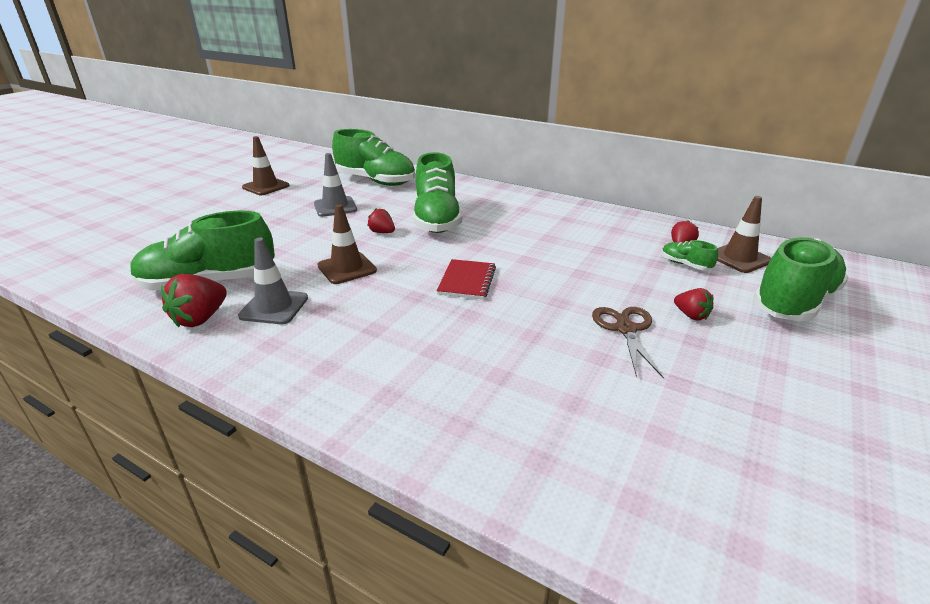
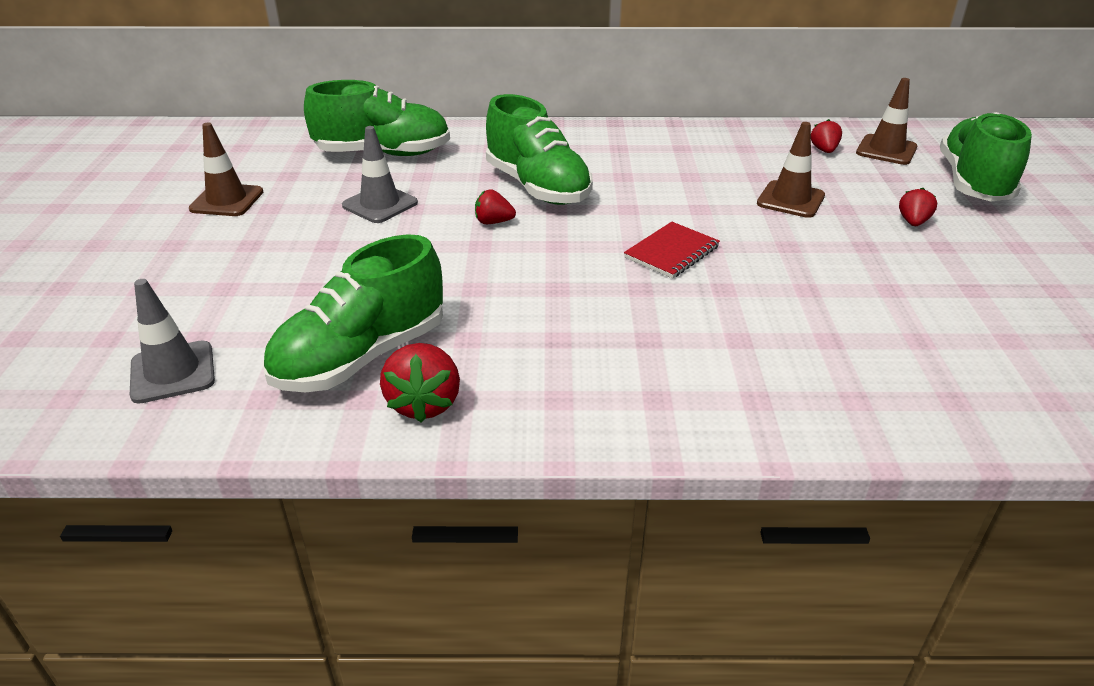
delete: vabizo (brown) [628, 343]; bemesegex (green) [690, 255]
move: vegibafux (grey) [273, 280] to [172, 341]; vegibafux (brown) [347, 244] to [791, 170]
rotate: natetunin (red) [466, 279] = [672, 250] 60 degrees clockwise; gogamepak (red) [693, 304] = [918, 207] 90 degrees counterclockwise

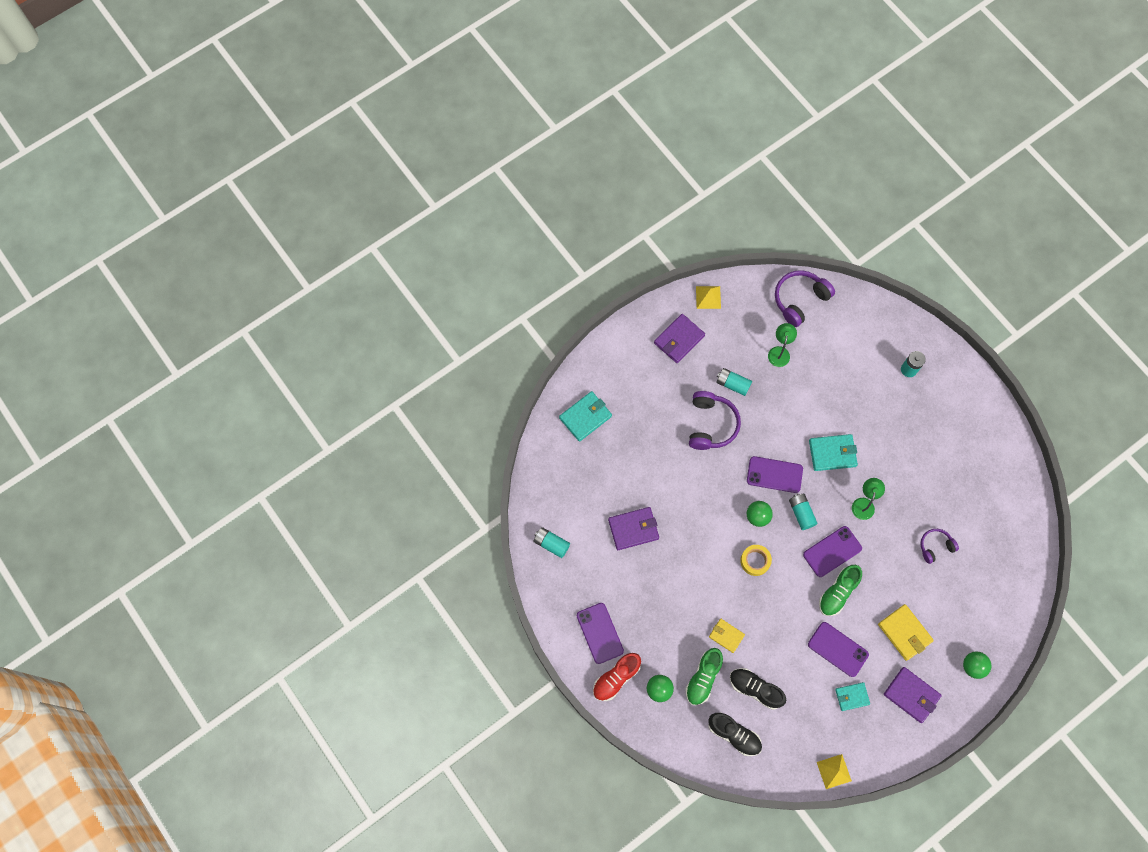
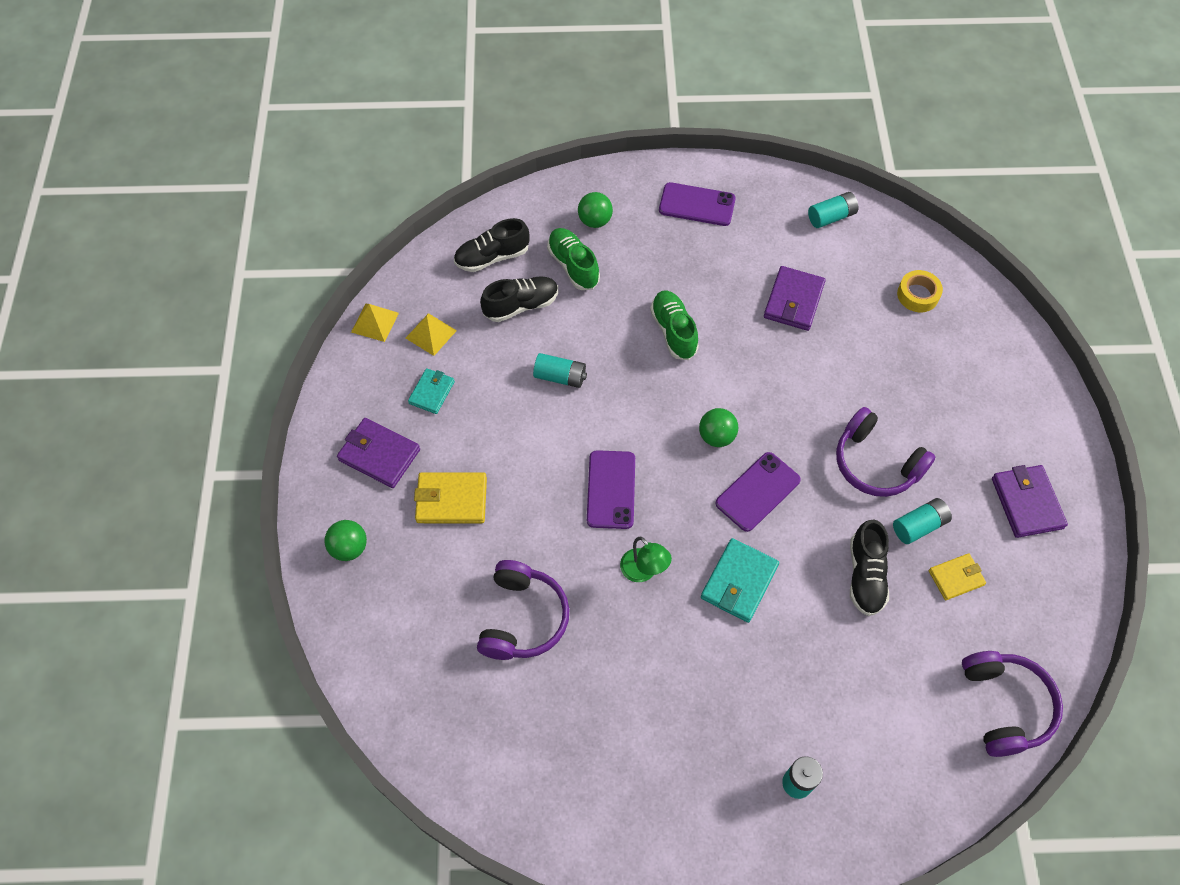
delete: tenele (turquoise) [585, 416]; bemesegex (red) [617, 677]; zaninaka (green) [782, 345]; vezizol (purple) [838, 649]
insert: bemesegex (black) [869, 567]
move: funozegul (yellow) [708, 297] to [431, 334]; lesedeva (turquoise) [803, 512] to [560, 370]; bemesegex (green) [840, 590] to [674, 325]; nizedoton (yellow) [756, 560] to [920, 291]; tenele (yellow) [727, 636] to [957, 576]
rotate: tenele (purple) [913, 695] = [378, 453] 45 degrees clockwise
resize: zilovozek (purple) [939, 546] = [523, 610] x1.69

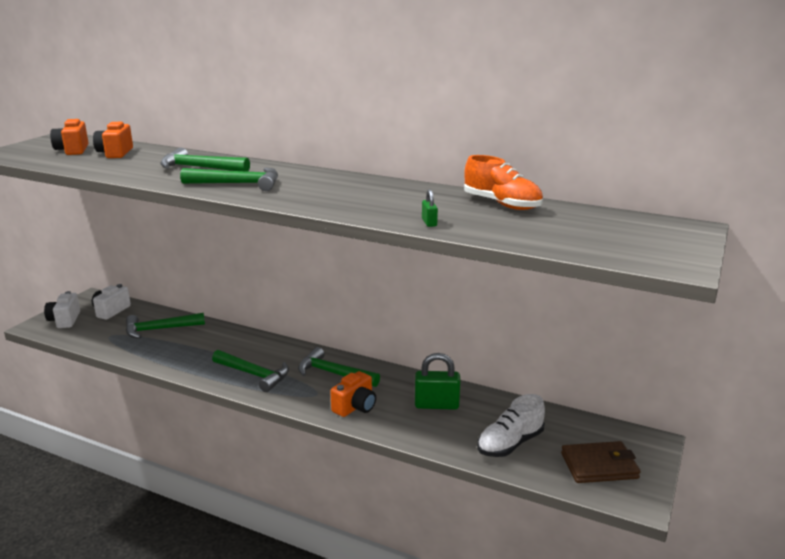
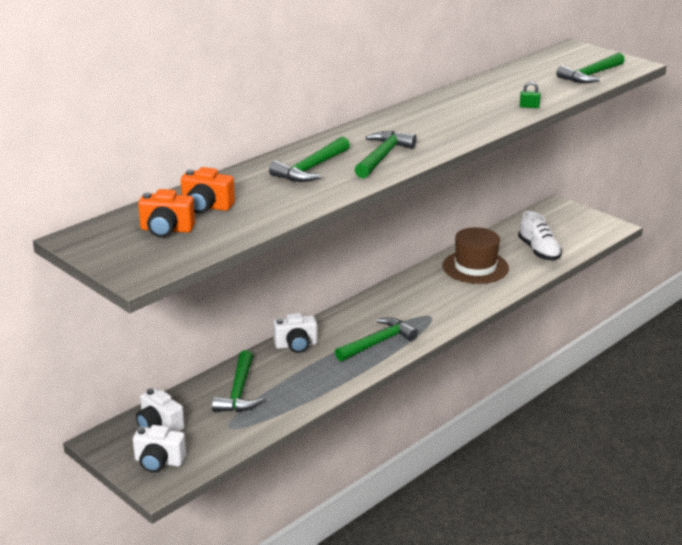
delete: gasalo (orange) [353, 394]; bemesegex (orange) [503, 182]; tenele (brown) [601, 462]
insert: gasalo (white) [295, 333]
move: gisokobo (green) [339, 367] to [590, 67]
replace: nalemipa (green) [437, 381] to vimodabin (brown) [476, 255]

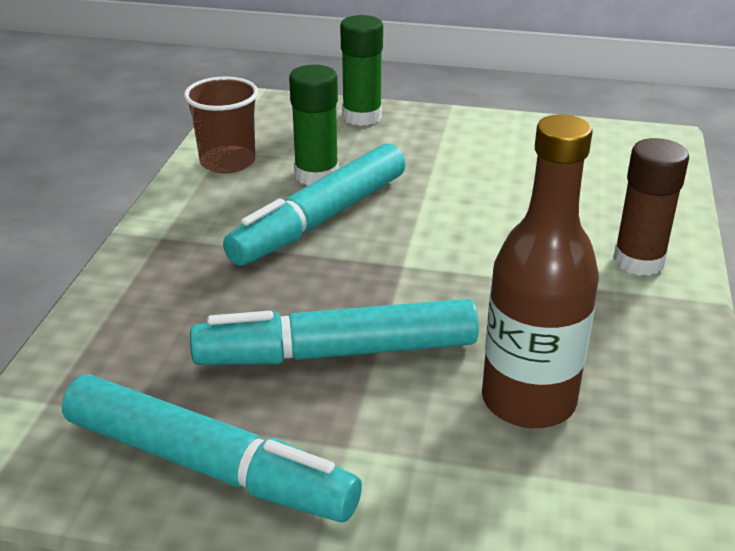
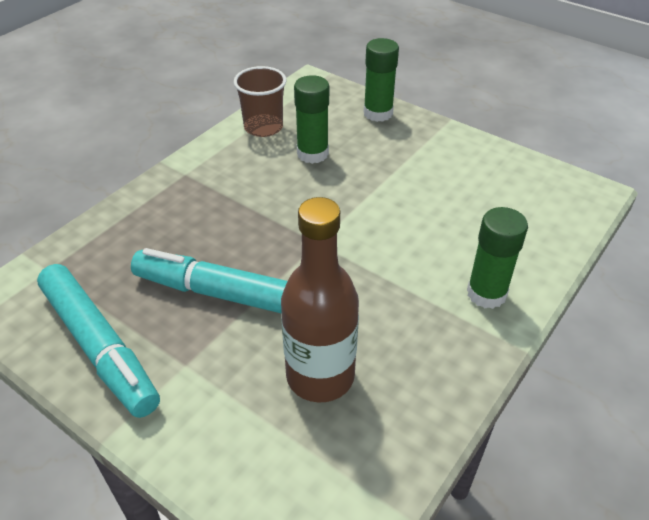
delete: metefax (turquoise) [314, 205]
recolor: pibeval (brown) [651, 207] to pibeval (green) [497, 258]

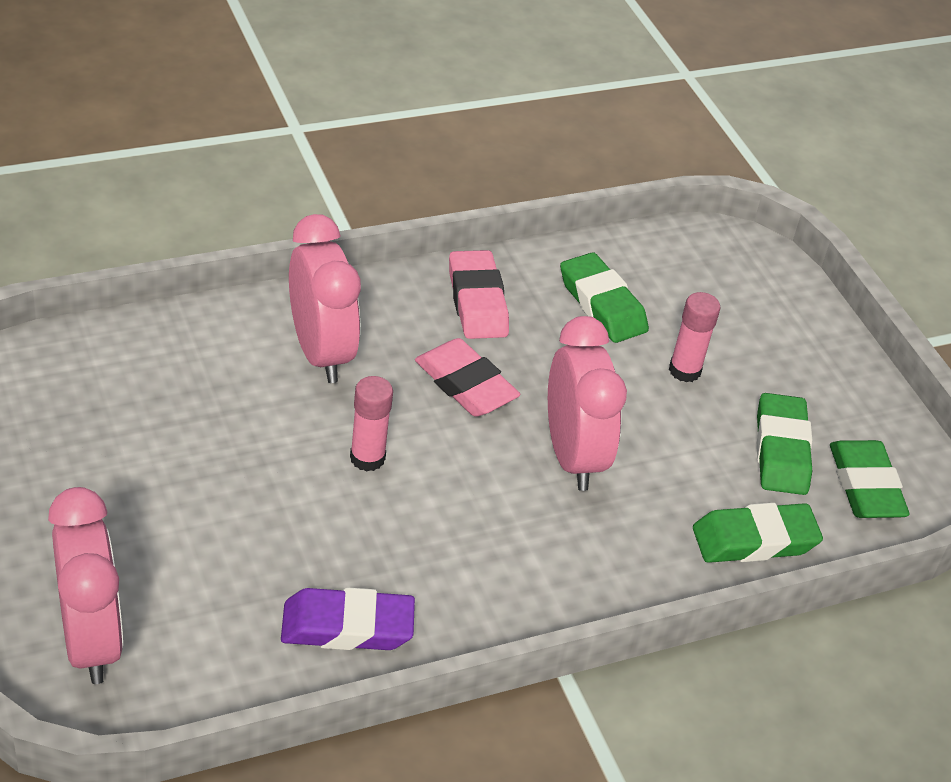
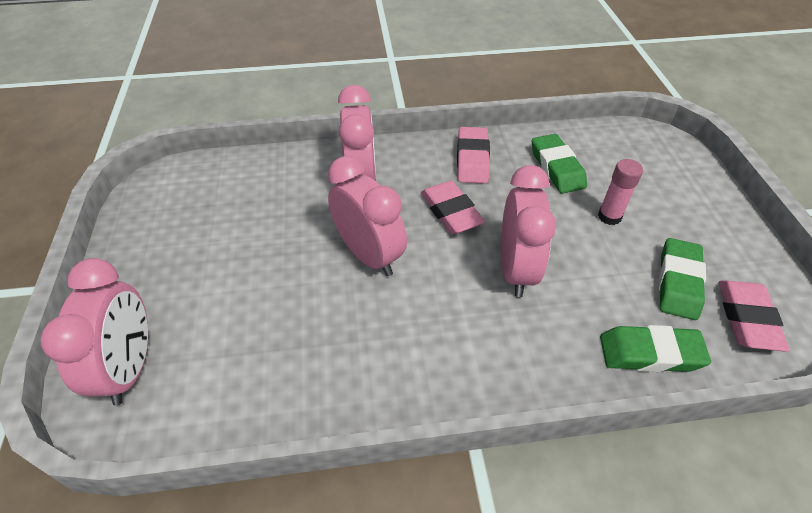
delete: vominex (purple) [348, 619]
replace: pibeval (pink) [371, 423] to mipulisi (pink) [367, 216]
recolor: vominex (green) [870, 479] to vominex (pink) [754, 316]

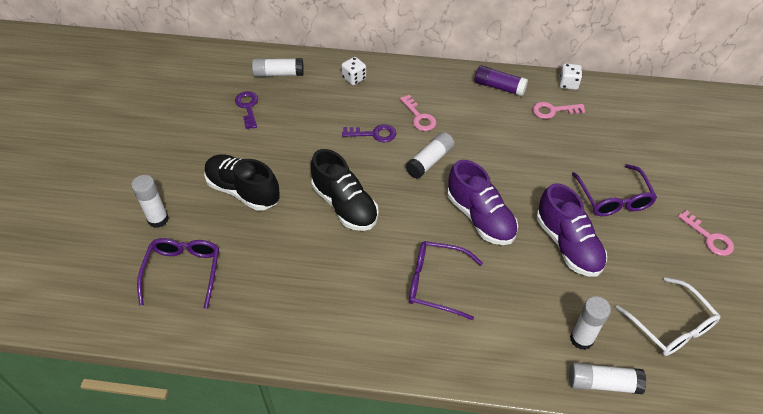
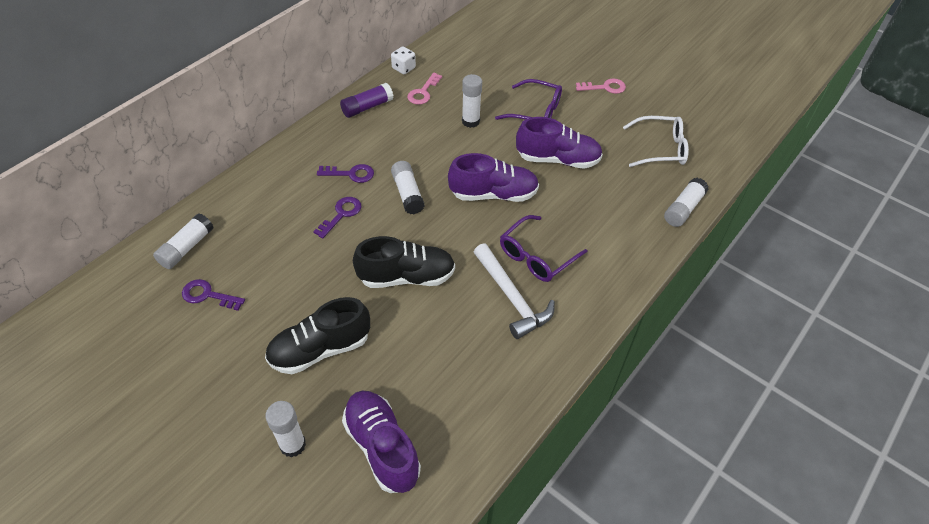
delete: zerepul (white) [353, 71]
insert: gisokobo (white) [514, 291]
move: pibeval (white) [590, 323] to [472, 101]
replace: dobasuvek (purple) [178, 273] to bemesegex (purple) [381, 441]
recolor: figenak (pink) [418, 113] to figenak (purple) [345, 173]

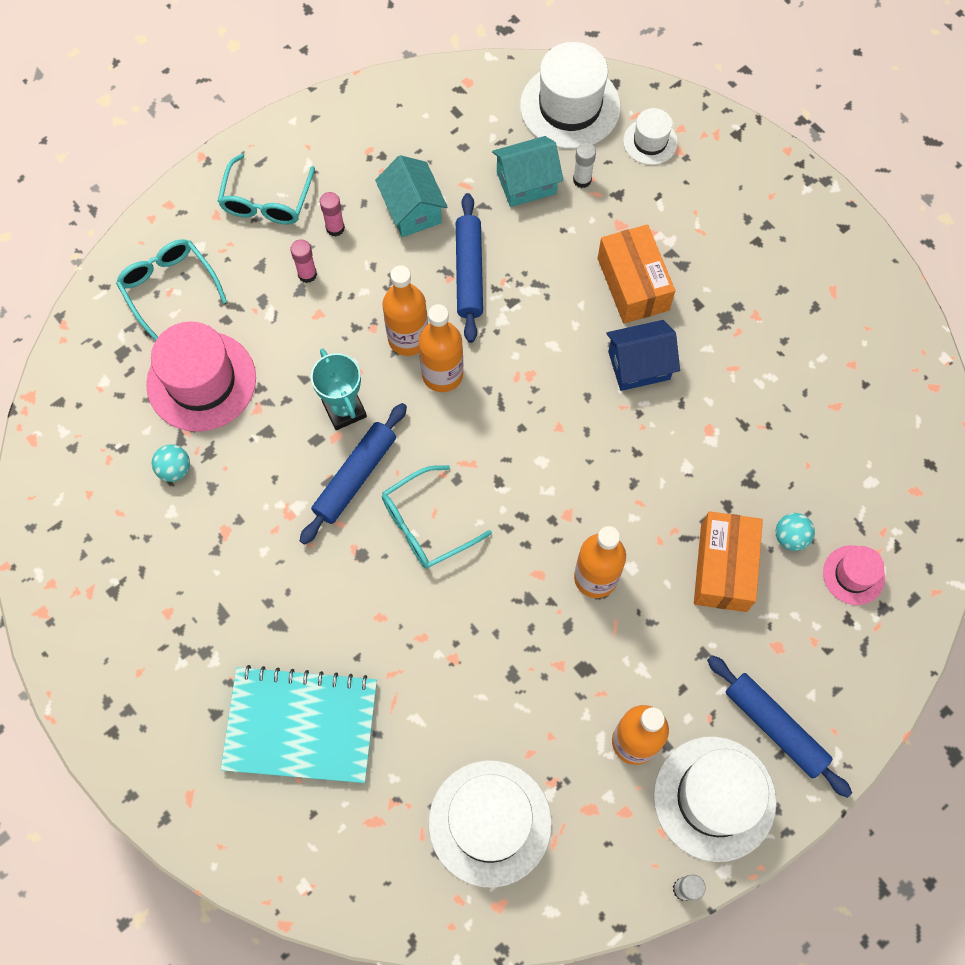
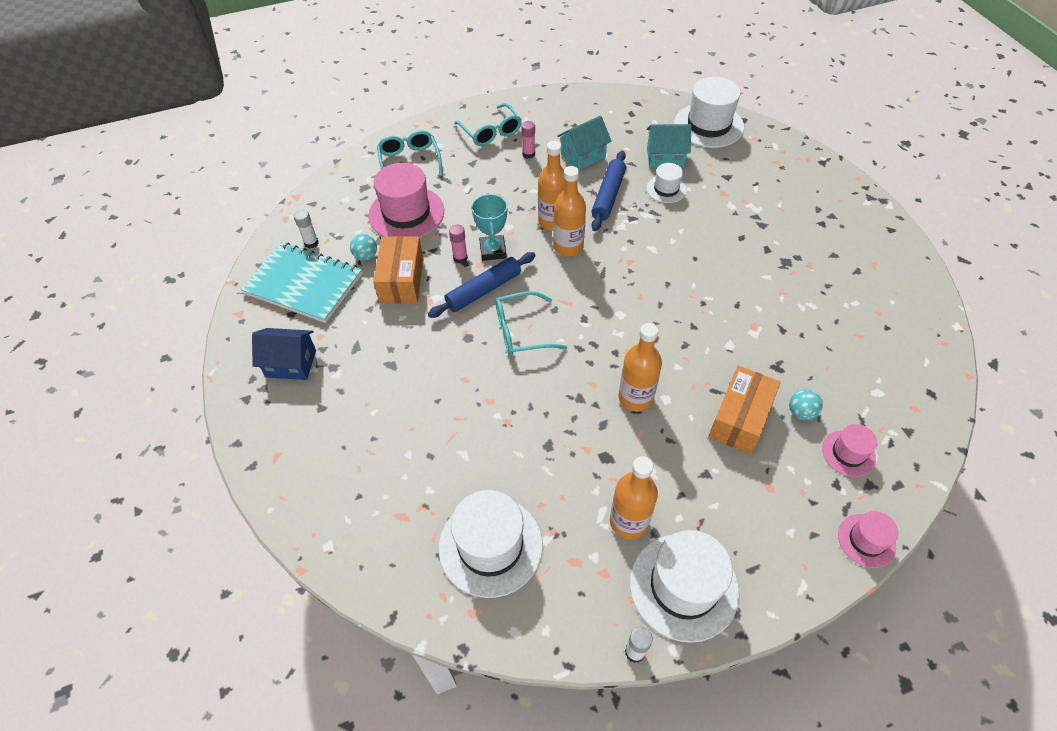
delete: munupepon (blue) [779, 726]
insert: vimodabin (pink) [868, 539]
move: natetunin (turquoise) [299, 724] to [301, 282]; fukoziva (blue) [643, 355] to [284, 354]; pibeval (white) [584, 165] to [306, 229]; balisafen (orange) [636, 274] to [398, 269]; pibeval (pink) [303, 261] to [458, 244]; vimodabin (white) [650, 136] to [667, 183]
rotate: dobasuvek (turquoise) [266, 189] = [488, 124] 60 degrees counterclockwise; fukoziva (turquoise) [411, 196] = [584, 143] 60 degrees clockwise

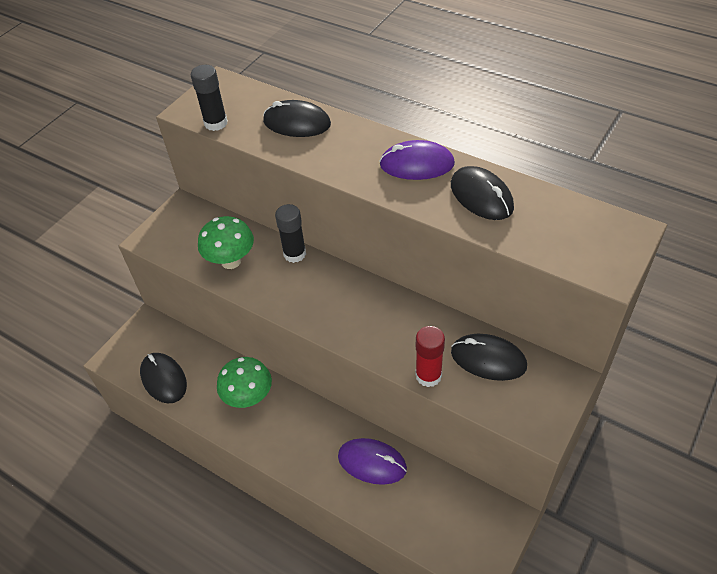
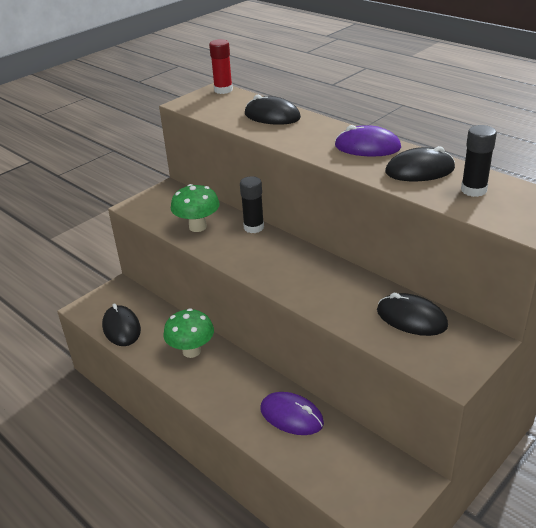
move: pibeval (red) [430, 356] to [221, 66]; pibeval (black) [209, 98] to [479, 161]
rotate: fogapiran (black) [482, 193] = [420, 163] 75 degrees counterclockwise

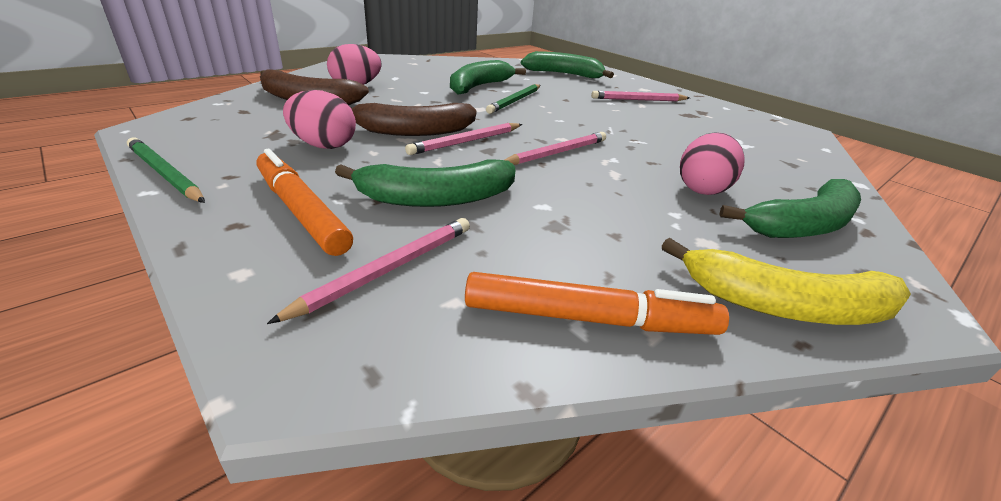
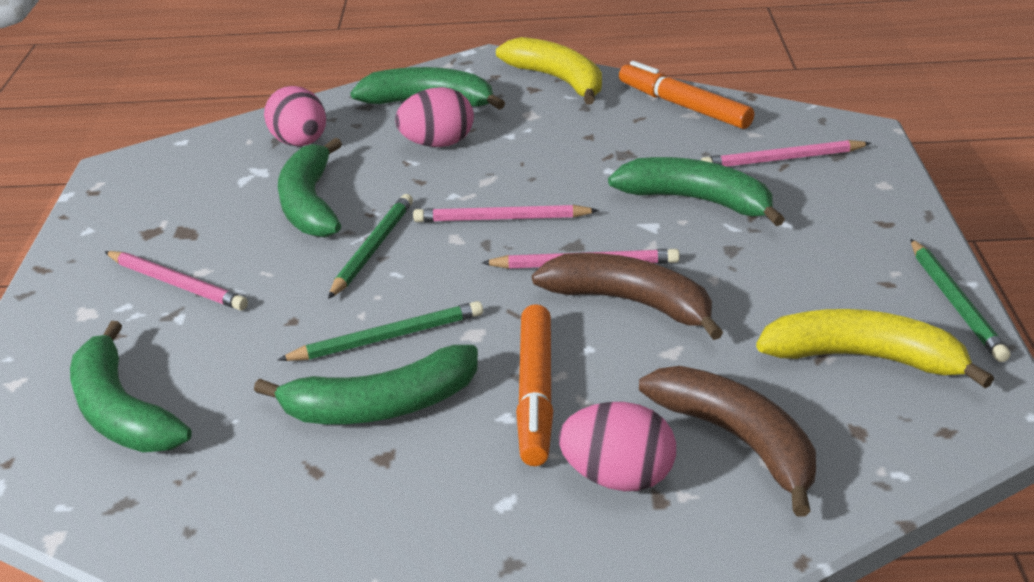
insert: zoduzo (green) [310, 187]; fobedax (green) [370, 246]; zoduzo (yellow) [875, 348]
move: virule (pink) [319, 119] to [295, 116]; metefax (orange) [304, 202] to [535, 385]

